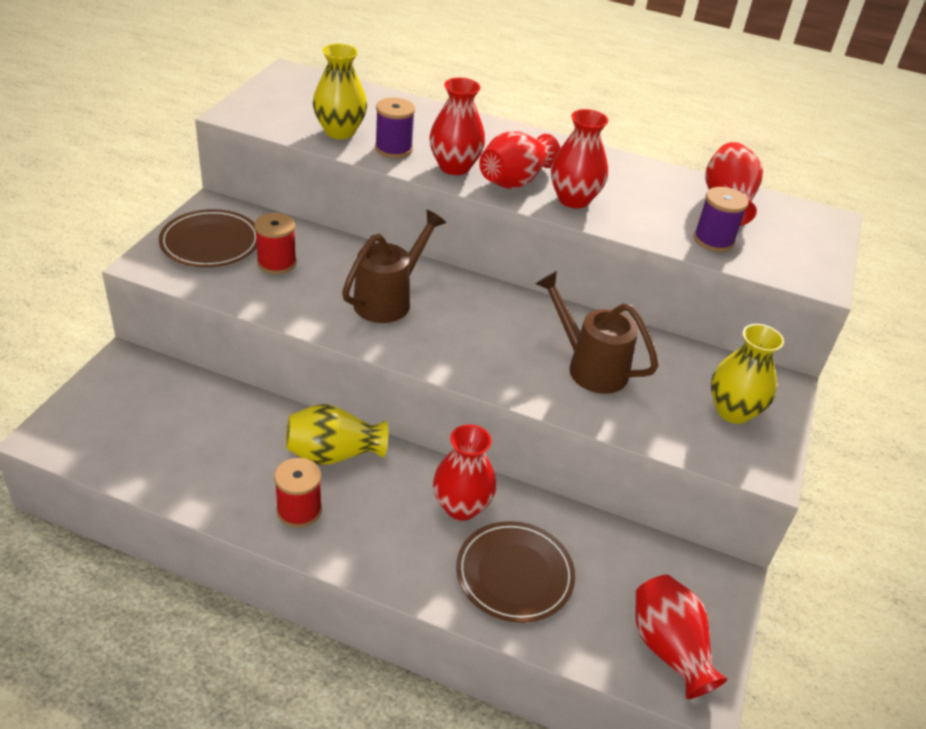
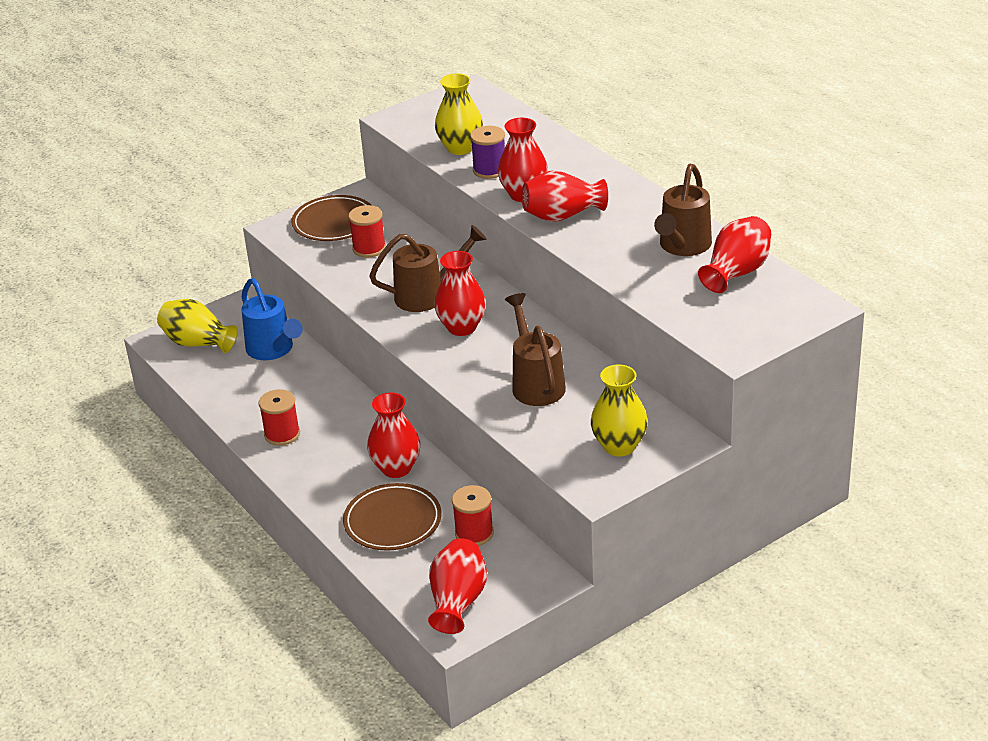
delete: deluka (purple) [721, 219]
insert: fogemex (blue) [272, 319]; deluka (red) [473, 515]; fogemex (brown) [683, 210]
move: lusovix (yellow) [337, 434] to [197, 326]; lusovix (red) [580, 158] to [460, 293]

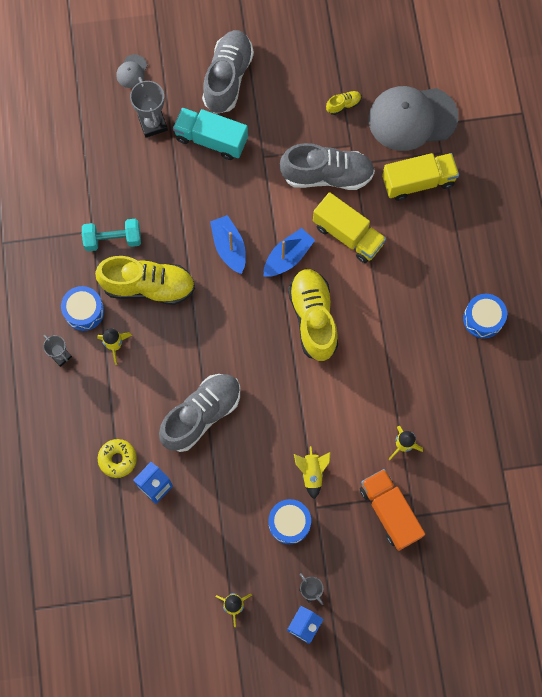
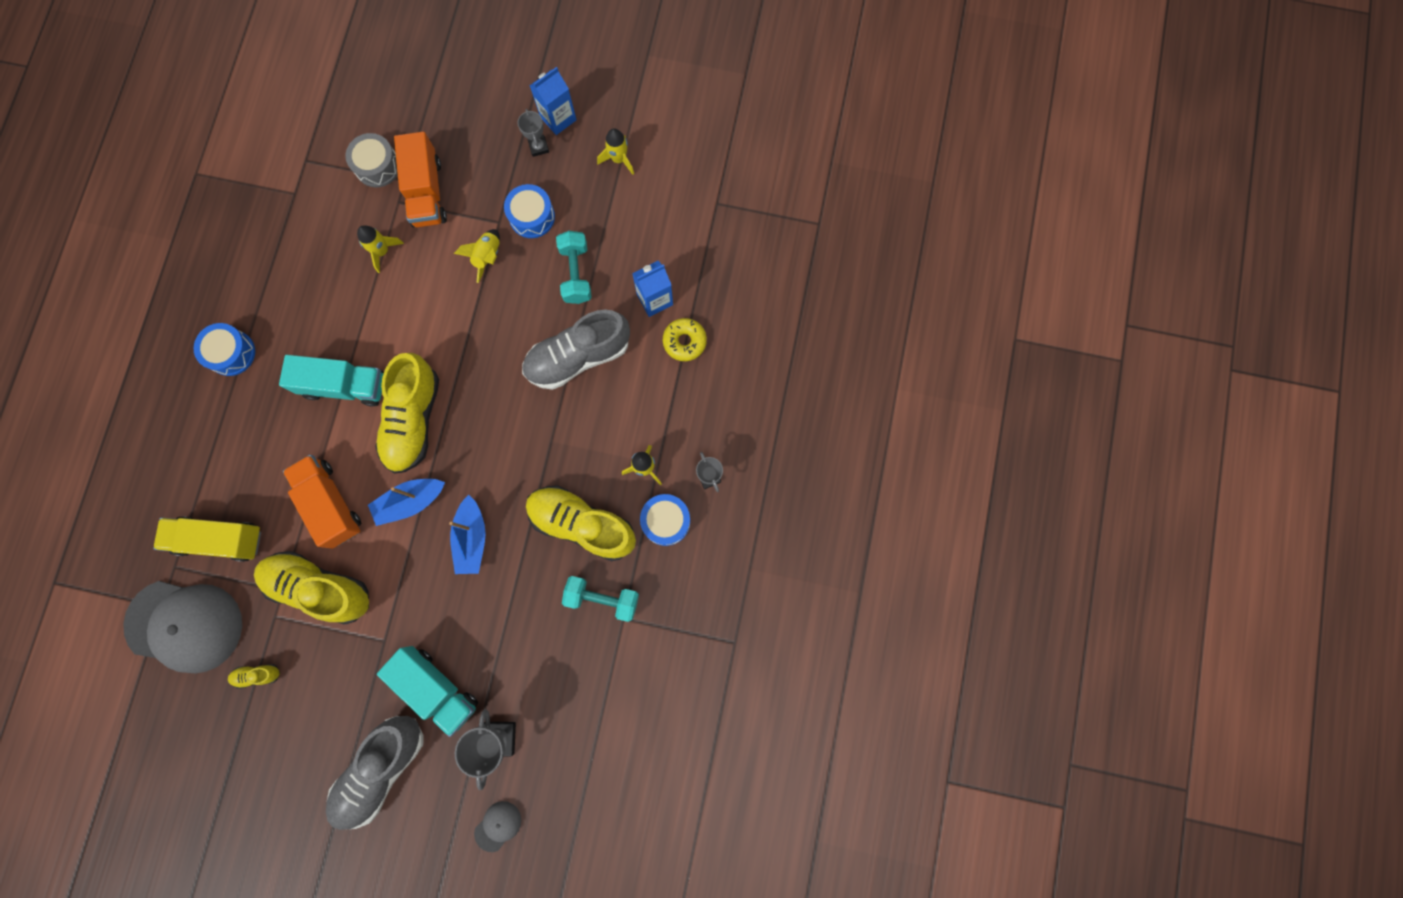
insert: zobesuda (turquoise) [331, 381]; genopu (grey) [371, 160]; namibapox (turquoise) [574, 267]
recolor: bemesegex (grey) [327, 166] to bemesegex (yellow) [311, 587]; zobesuda (yellow) [349, 227] to zobesuda (orange) [322, 502]

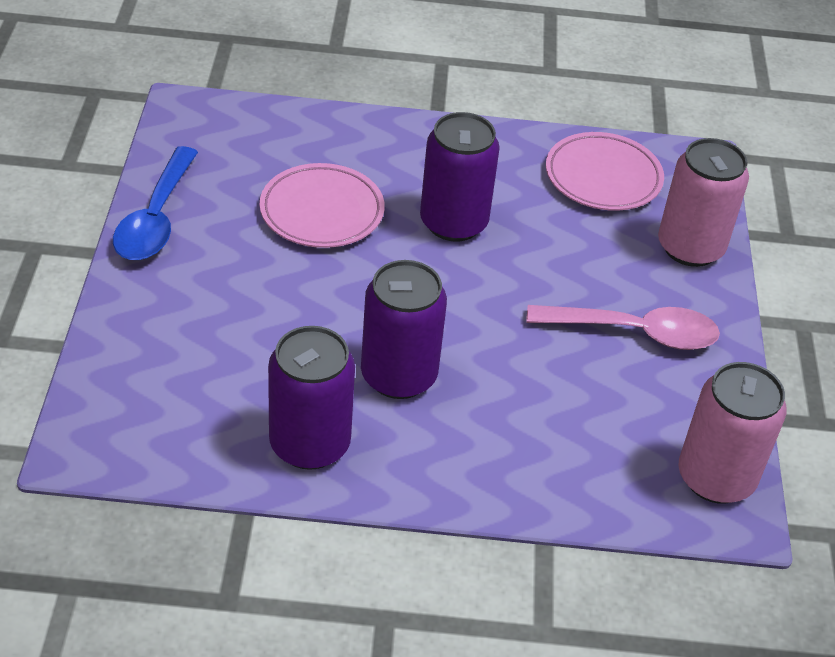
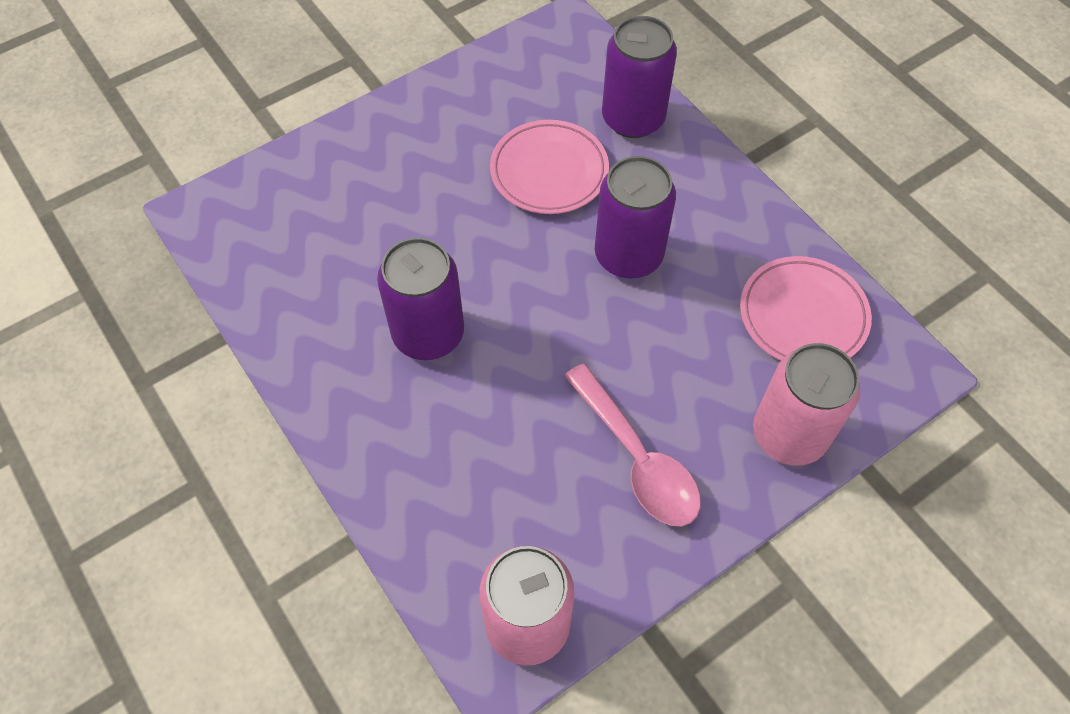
delete: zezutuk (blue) [155, 203]
move: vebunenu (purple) [311, 398] to [639, 77]

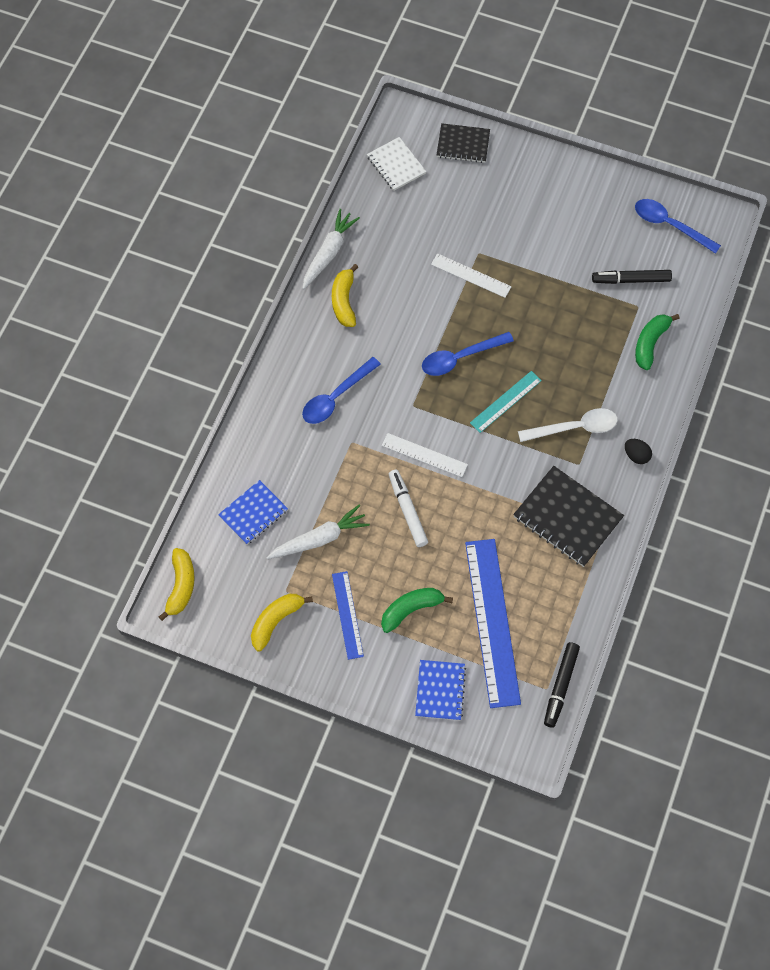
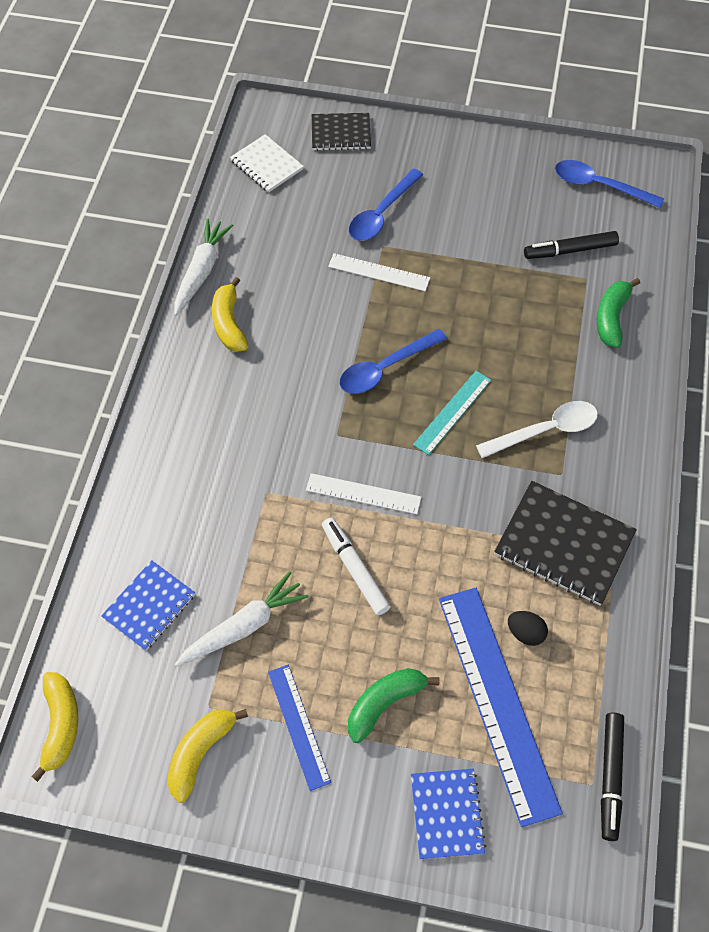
move: zezutuk (blue) [341, 390] to [386, 204]; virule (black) [638, 451] to [528, 628]

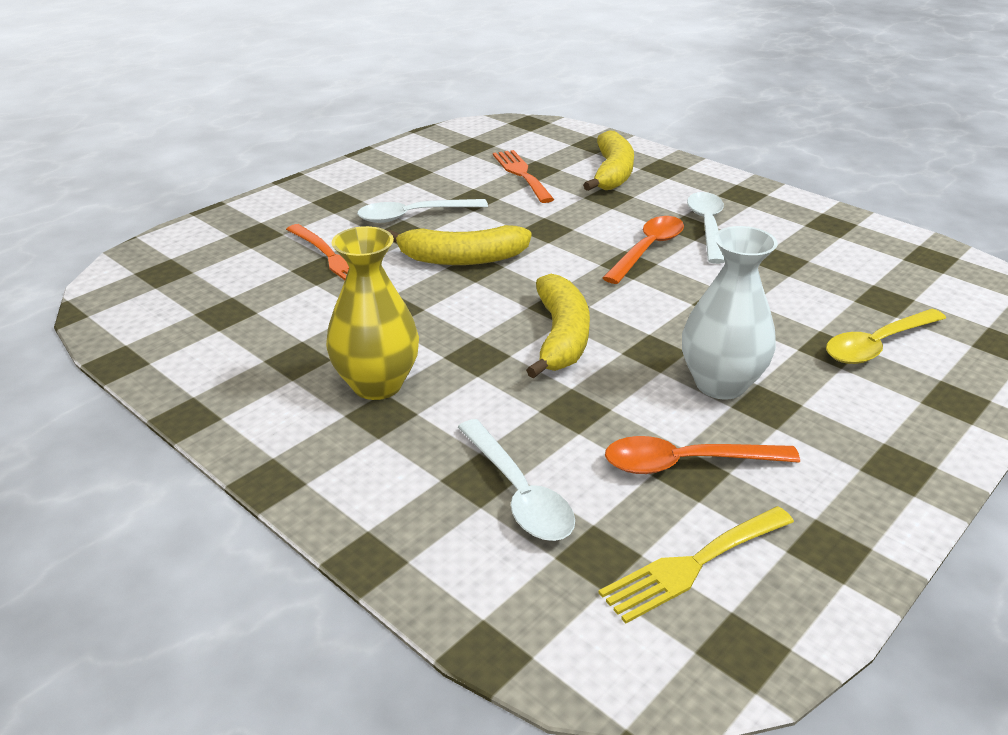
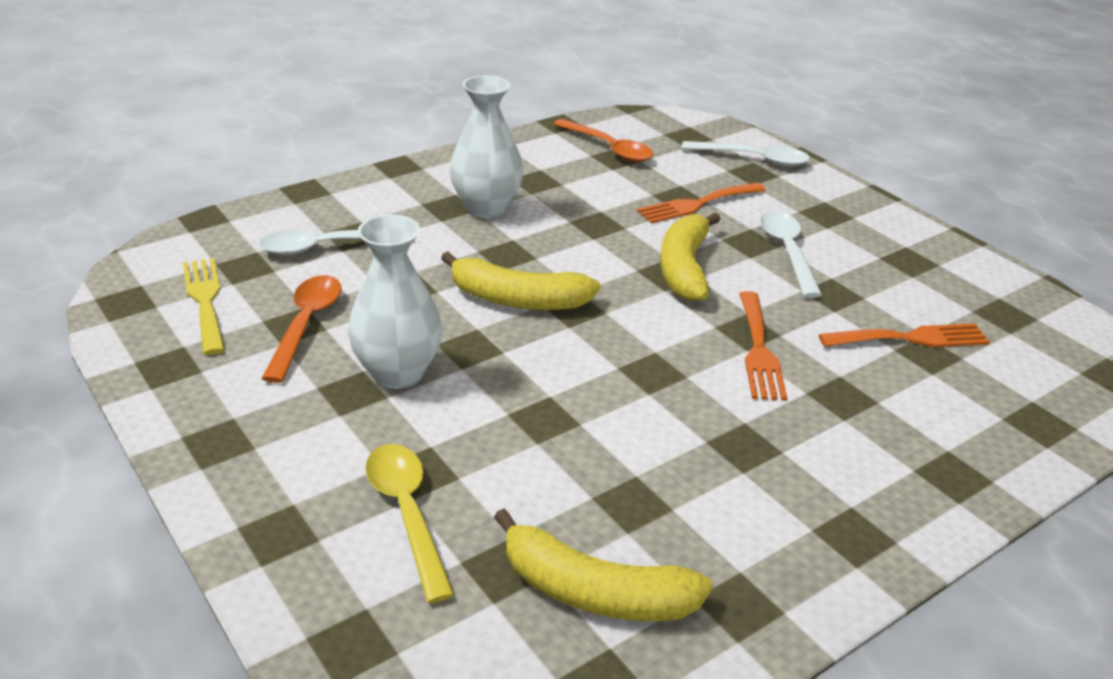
insert: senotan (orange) [763, 346]
move: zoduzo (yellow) [608, 161] to [603, 565]; zezutuk (orange) [643, 250] to [603, 140]; zezutuk (white) [706, 228] to [745, 154]
recolor: lusovix (yellow) [372, 313] to lusovix (white) [486, 146]

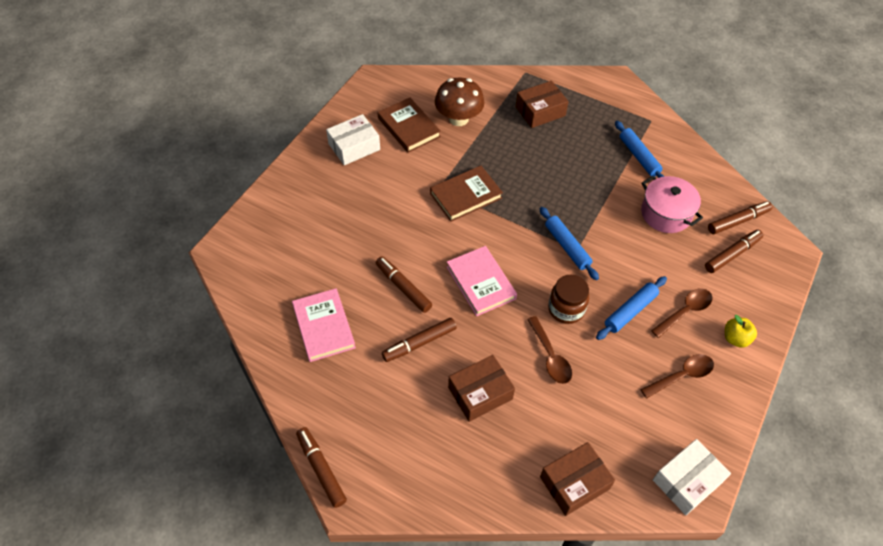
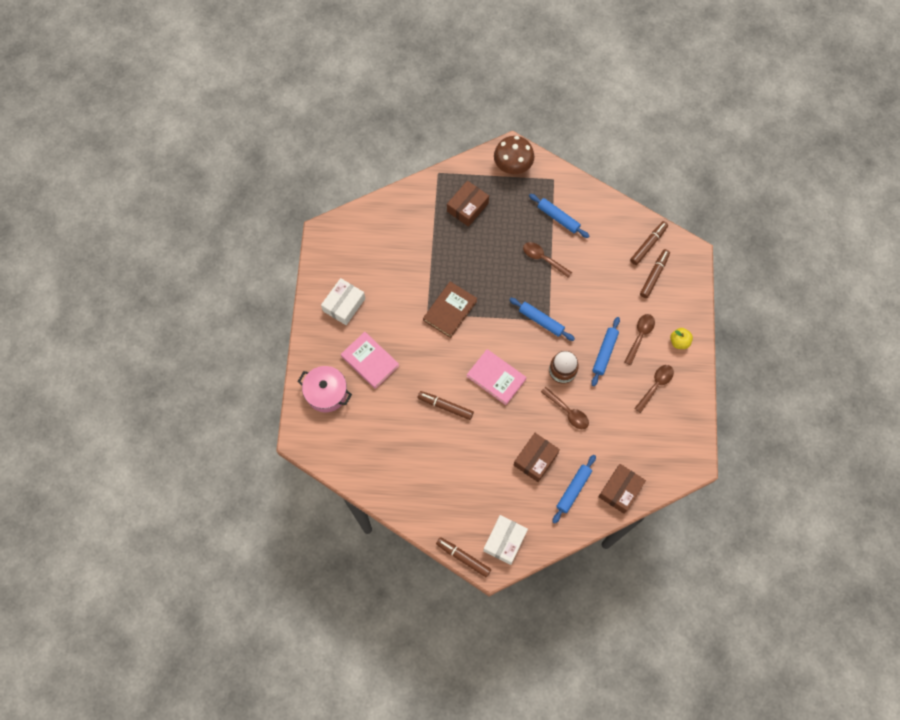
delete: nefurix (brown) [409, 125]; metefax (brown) [419, 340]
insert: zezutuk (brown) [547, 260]; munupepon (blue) [574, 489]
move: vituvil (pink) [672, 204] to [325, 389]; nefurix (pink) [324, 325] to [370, 360]; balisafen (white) [692, 477] to [505, 540]; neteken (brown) [460, 101] to [514, 155]

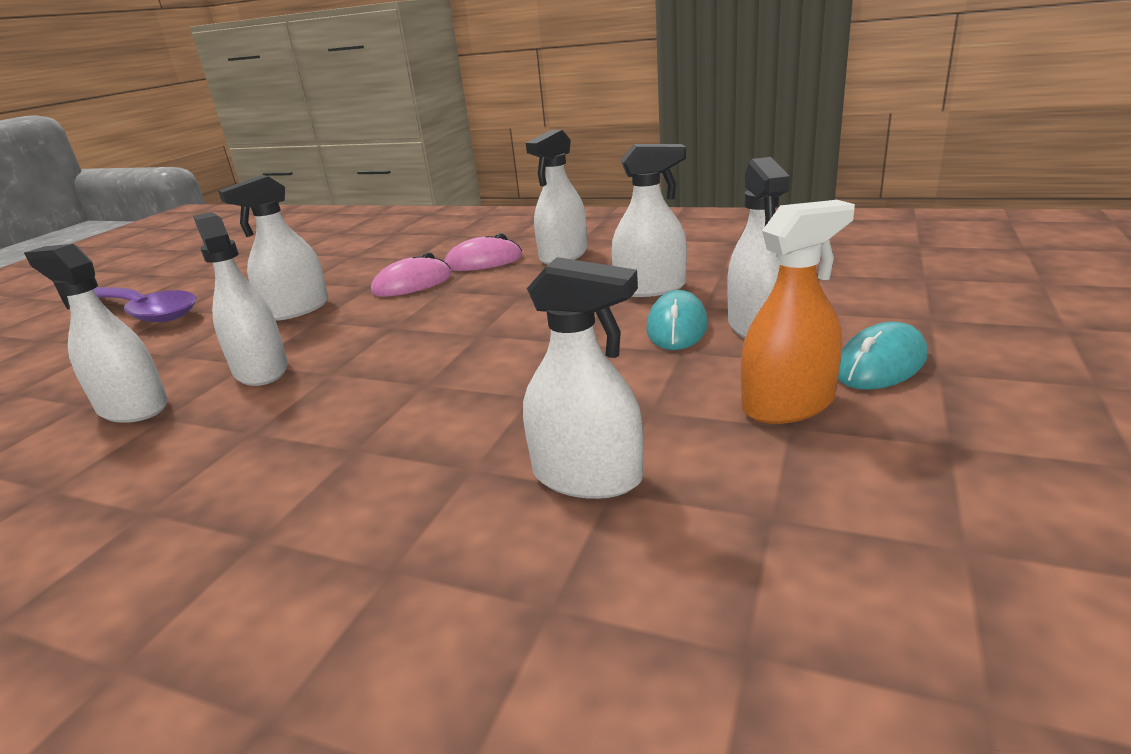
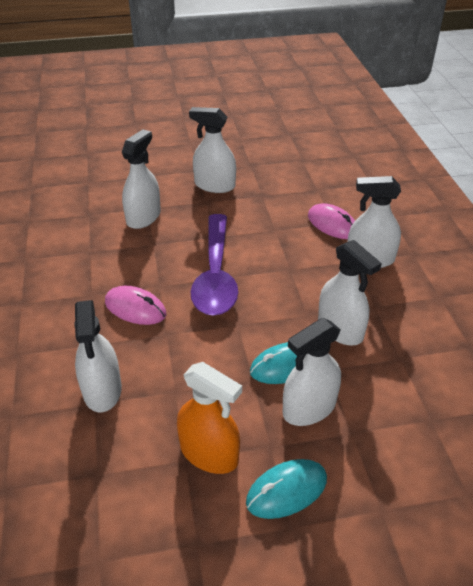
delete: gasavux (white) [96, 333]
move: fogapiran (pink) [411, 274] to [135, 305]; zezutuk (purple) [145, 304] to [214, 264]
rotate: fogapiran (turquoise) [882, 356] = [286, 489] 45 degrees counterclockwise

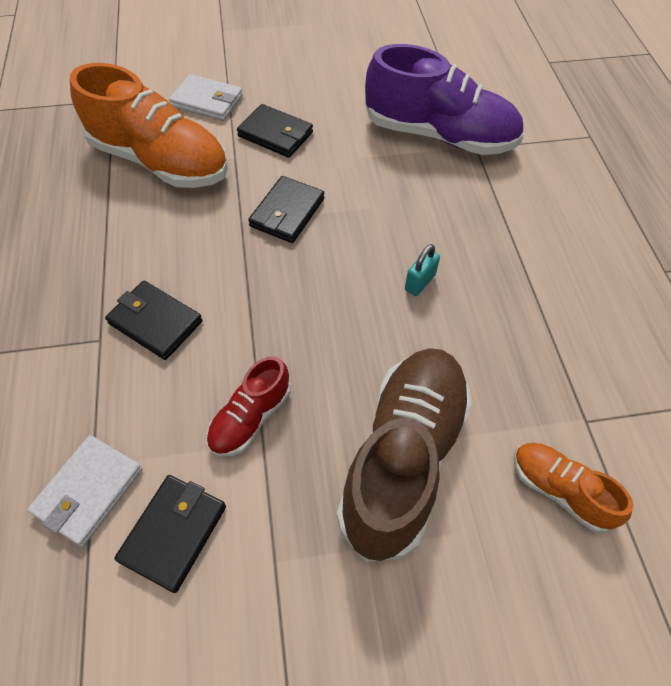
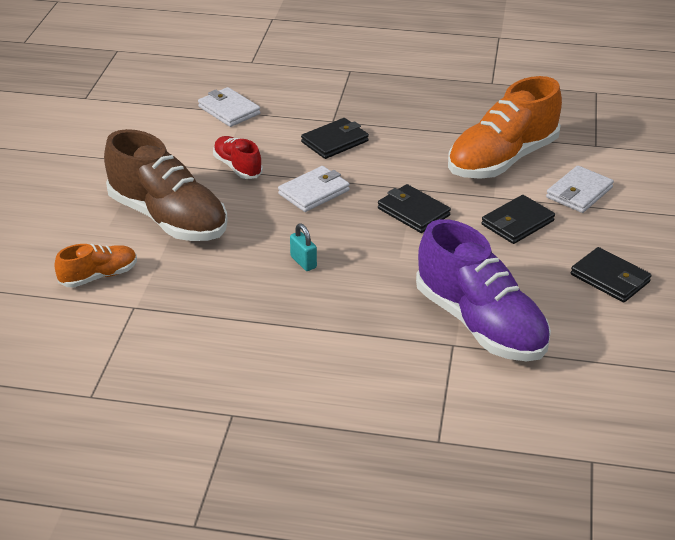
insert: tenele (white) [314, 189]
move: tenele (black) [170, 534] to [611, 275]
rotate: bemesegex (purple) [444, 99] = [483, 290] 75 degrees counterclockwise

